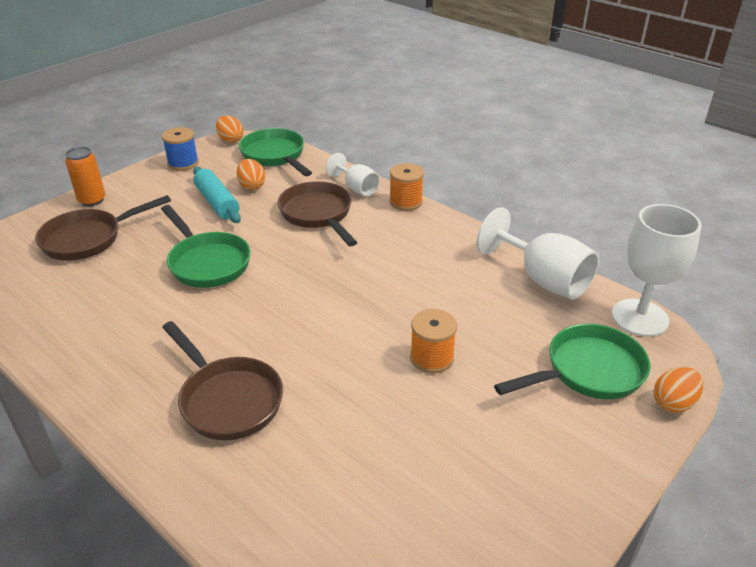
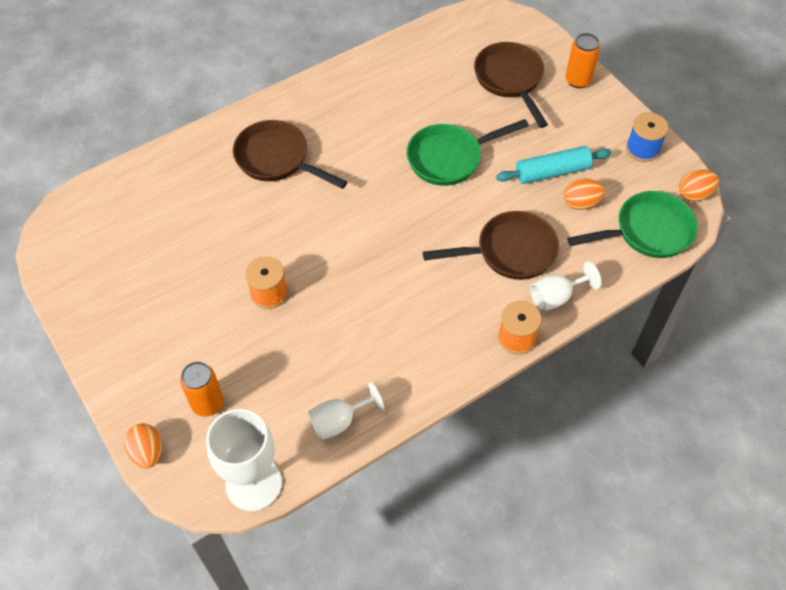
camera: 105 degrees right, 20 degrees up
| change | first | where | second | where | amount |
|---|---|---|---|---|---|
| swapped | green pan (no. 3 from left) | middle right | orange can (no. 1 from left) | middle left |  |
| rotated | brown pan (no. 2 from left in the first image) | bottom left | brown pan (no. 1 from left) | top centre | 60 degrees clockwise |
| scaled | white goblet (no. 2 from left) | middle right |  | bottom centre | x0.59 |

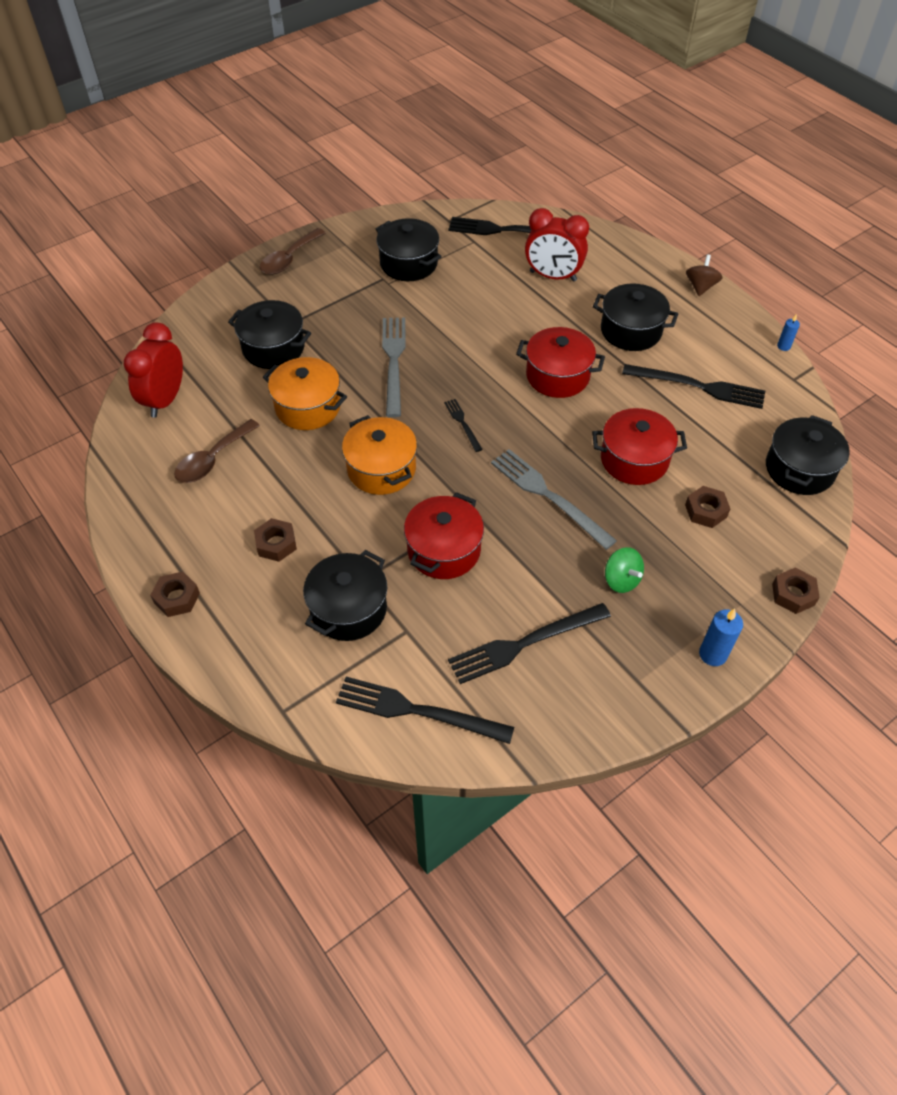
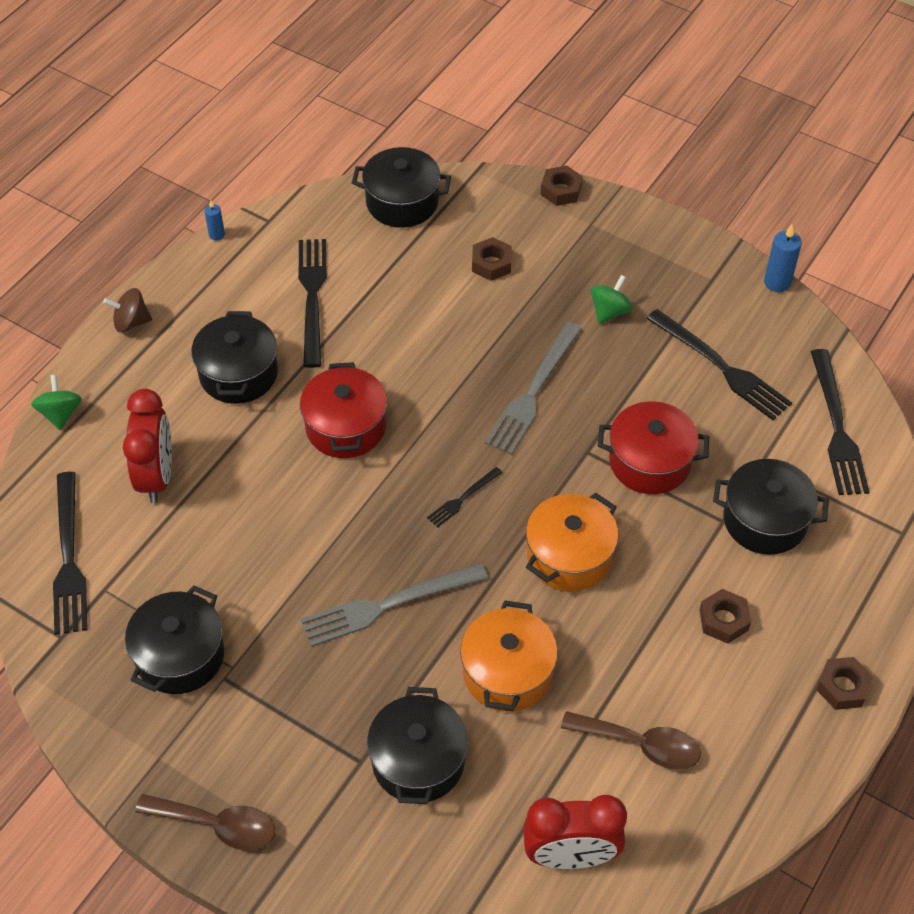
camera: 110 degrees left, 0 degrees up
| change | first | where | second | where | amount |
|---|---|---|---|---|---|
| new |  |  | green spinning top (no. 1 from left) | middle left |  |
| shifted | blue candle (no. 1 from left in the first image) | middle right | blue candle (no. 2 from left) | top right |  |
| gone | red pot (no. 3 from left) | middle right |  |  |  |

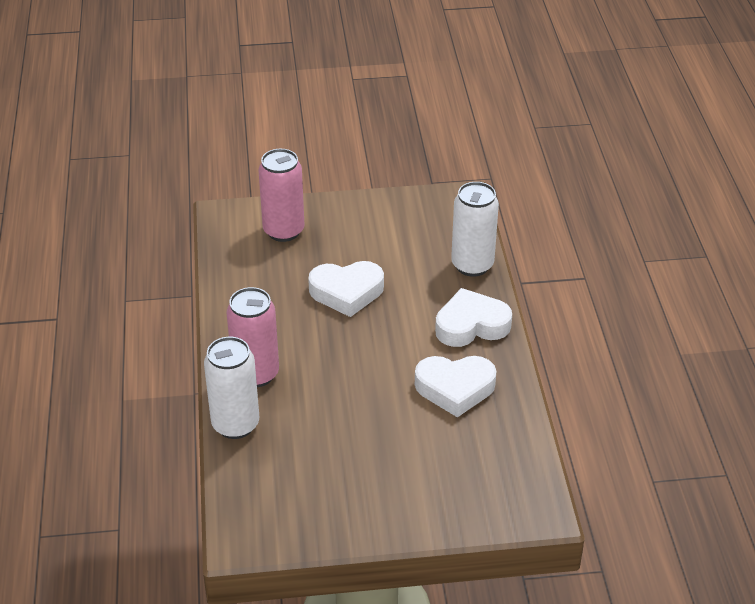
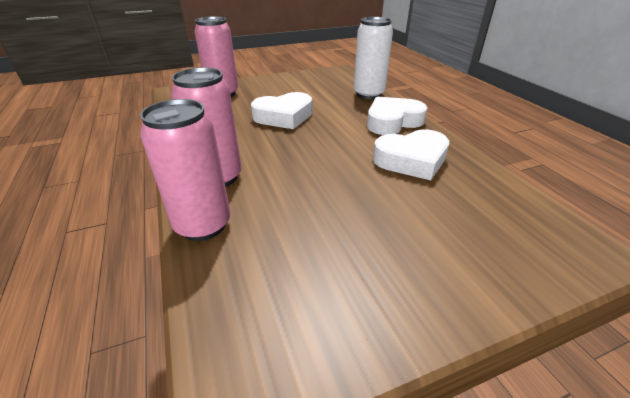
camera: 15 degrees left, 5 degrees down
| change | first | where | second | where | amount |
|---|---|---|---|---|---|
| repainted | white can (no. 1 from left) | middle left | pink can (no. 1 from left) | middle left |  |

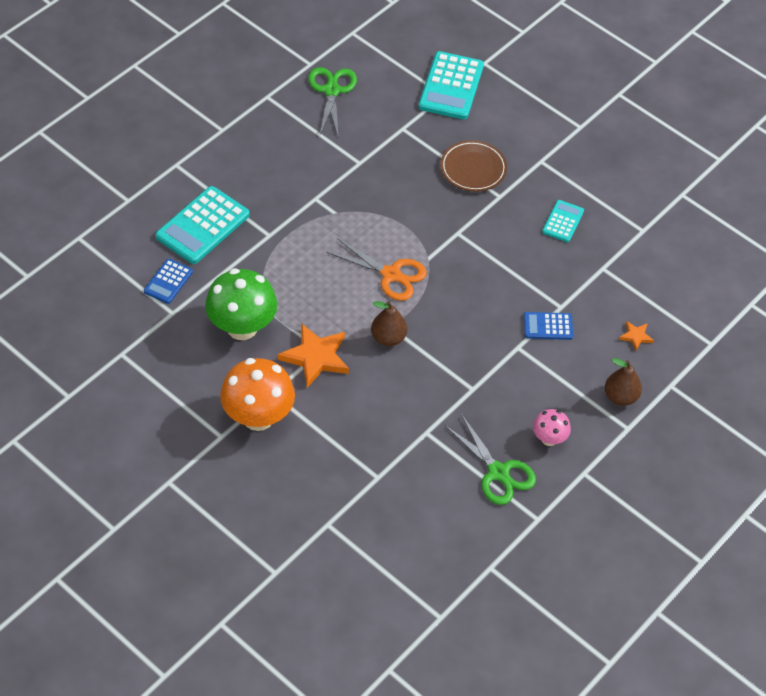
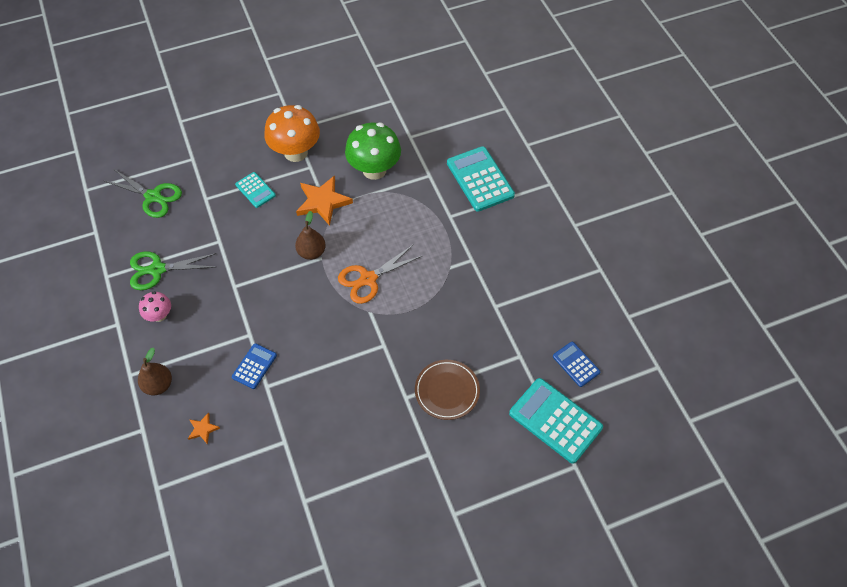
camera: 120 degrees right, 5 degrees up
| change | first | where | second | where | amount |
|---|---|---|---|---|---|
| shifted | green scissors (no. 1 from left) | top centre |  | top left |  |
| shifted | turquoise calculator (no. 3 from left in the first image) | top right | turquoise calculator (no. 1 from left) | top left |  |
| shifted | blue calculator (no. 1 from left in the first image) | middle left | blue calculator (no. 2 from left) | middle right |  |

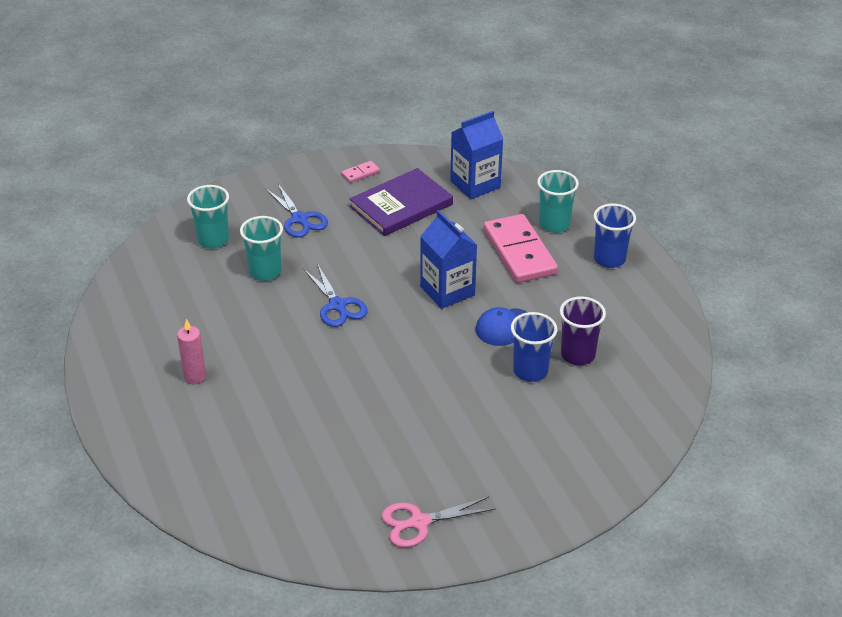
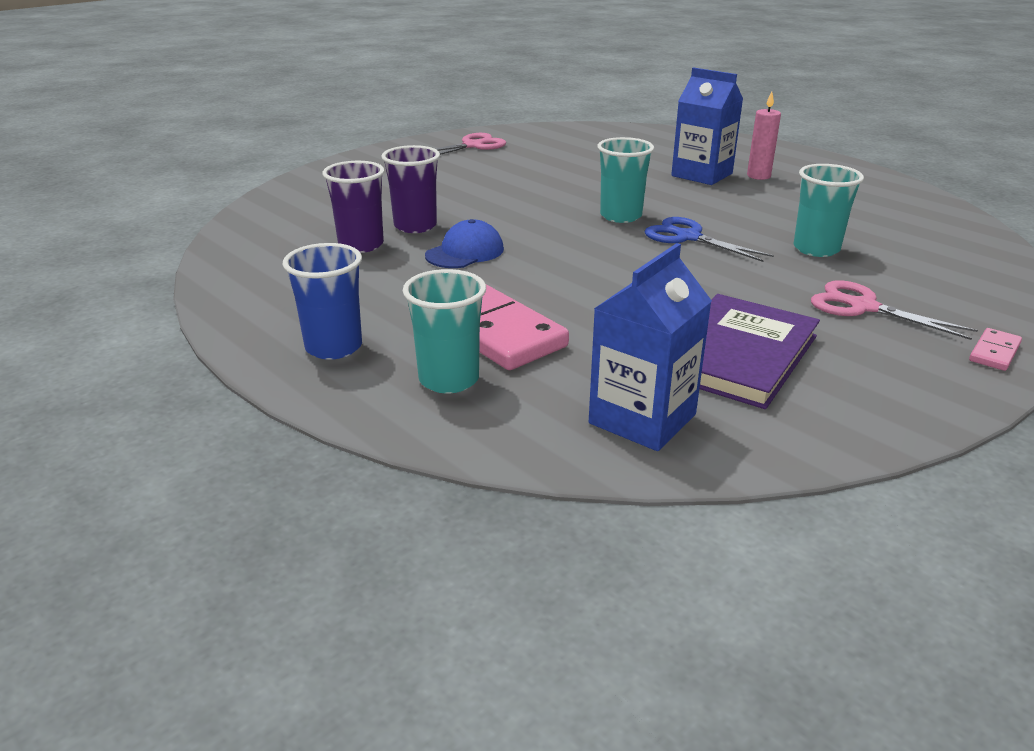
camera: 160 degrees right, 10 degrees down
| change | first | where | second | where | amount |
|---|---|---|---|---|---|
| repainted | blue cup (no. 1 from left) | centre | purple cup (no. 2 from left) | top centre |  |
| shifted | turquoise cup (no. 1 from left in the first image) | middle left | turquoise cup (no. 2 from left) | top centre |  |
| shifted | blue carton (no. 1 from left in the first image) | centre | blue carton (no. 2 from left) | top right |  |
| repainted | blue scissors (no. 1 from left) | centre | pink scissors (no. 2 from left) | middle right |  |
| shifted | pink domino (no. 1 from left in the first image) | top centre | pink domino (no. 2 from left) | middle right |  |

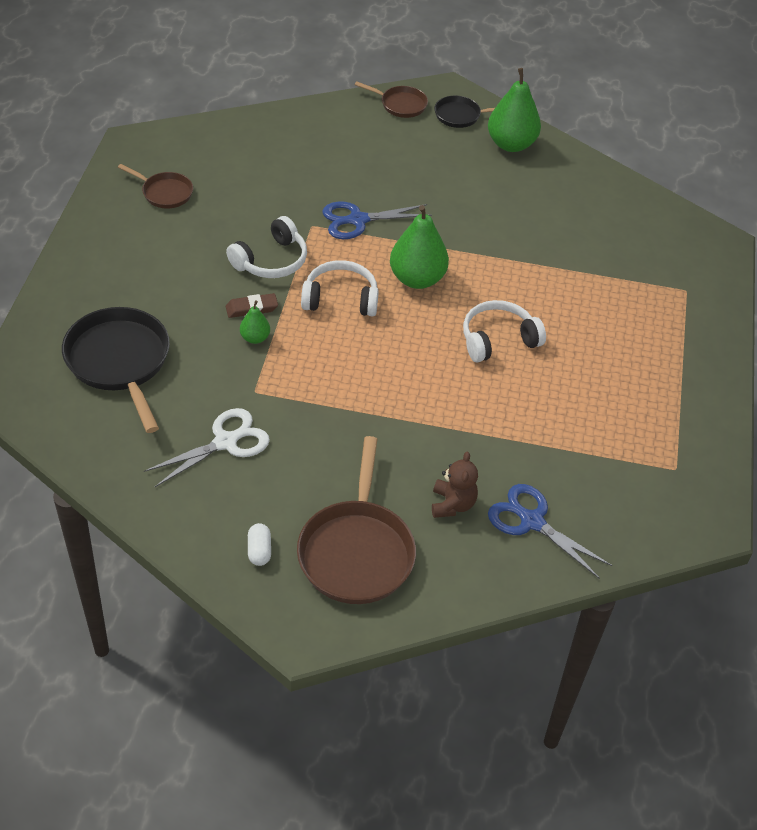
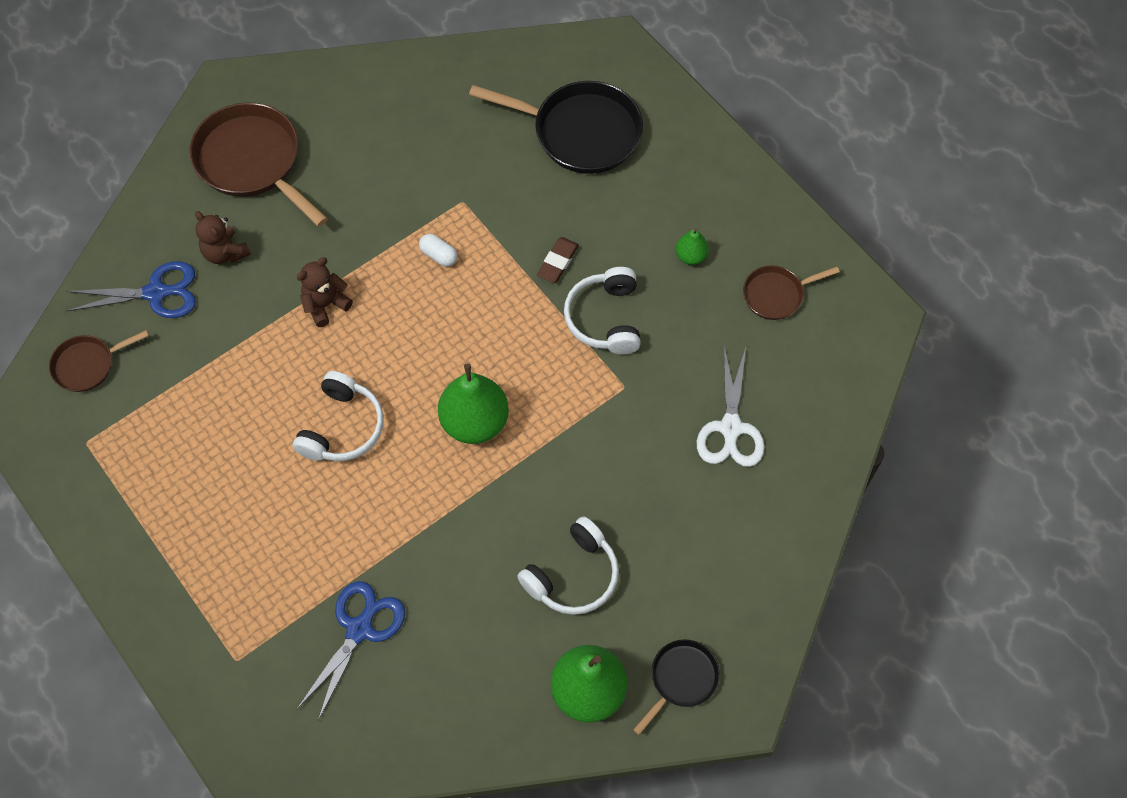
camera: 135 degrees right, 15 degrees up
| change | first | where | second | where | amount |
|---|---|---|---|---|---|
| shifted | brown pan (no. 3 from left in the first image) | top centre | brown pan (no. 1 from left) | middle left |  |
| new |  |  | brown teddy bear (no. 2 from left) | middle left |  |
| shifted | blue scissors (no. 1 from left in the first image) | top centre | blue scissors (no. 2 from left) | bottom left |  |
| shifted | white capsule | centre |  | top centre |  |
| shifted | white headphones (no. 2 from left) | centre |  | bottom centre |  |
| shifted | green pear (no. 1 from left in the first image) | centre | green pear (no. 3 from left) | top centre |  |
| shifted | white scissors | middle left |  | centre |  |

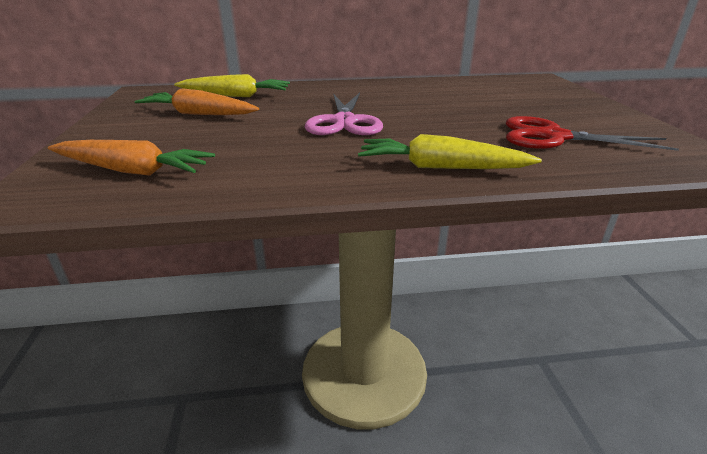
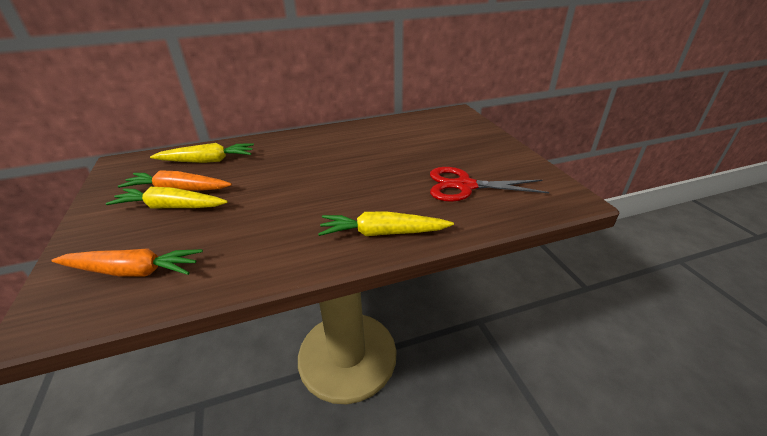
camera: 10 degrees left, 5 degrees up
| change | first | where | second | where | amount |
|---|---|---|---|---|---|
| new |  |  | yellow carrot (no. 1 from left) | middle left |  |
| gone | pink scissors | top centre |  |  |  |

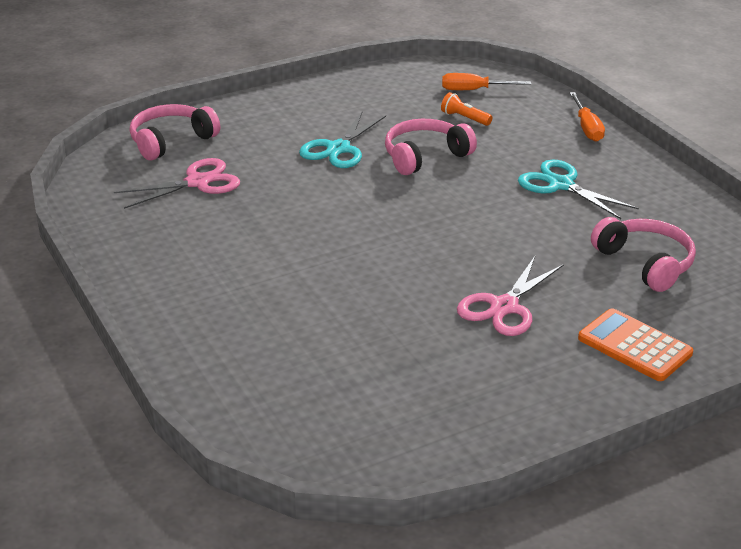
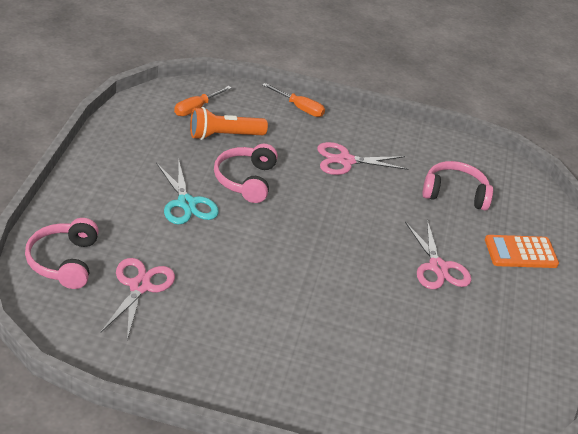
camera: 55 degrees left, 5 degrees up
| change | first | where | second | where | amount |
|---|---|---|---|---|---|
| scaled | orange flashlight | top centre |  | top centre | x1.77 |
| repainted | turquoise scissors (no. 2 from left) | middle right | pink scissors (no. 2 from left) | centre |  |

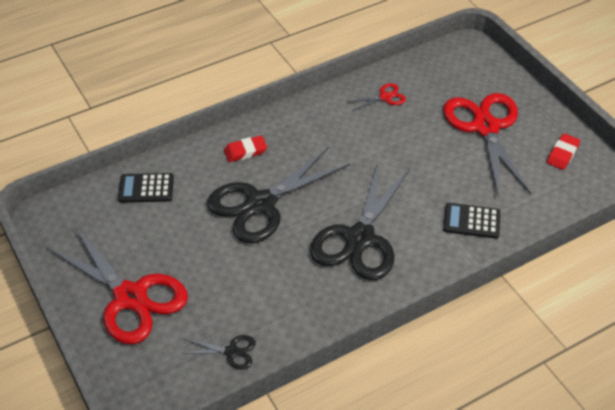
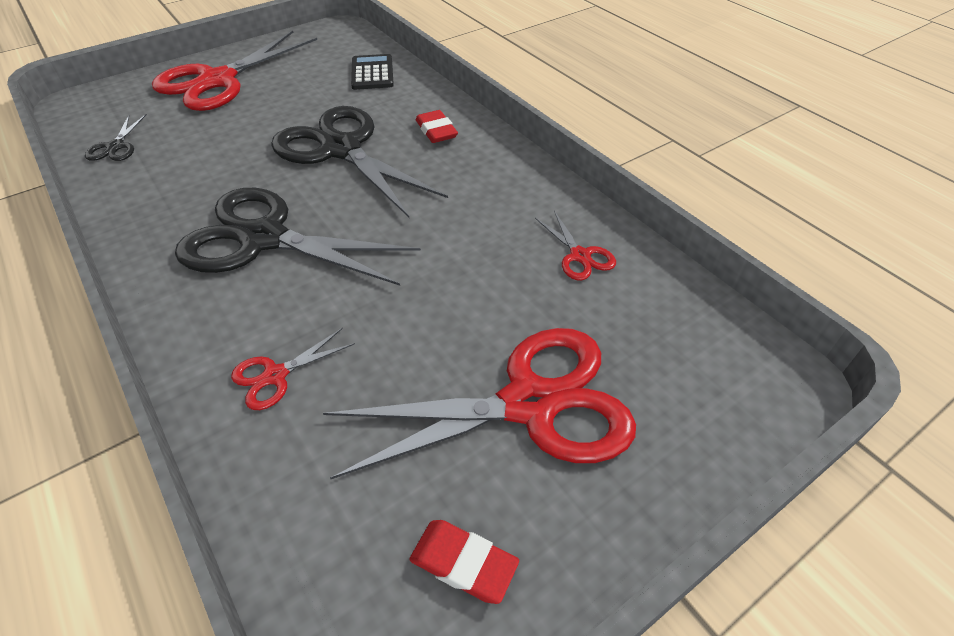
camera: 85 degrees right, 0 degrees up
| change | first | where | second | where | amount |
|---|---|---|---|---|---|
| swapped | black calculator (no. 2 from left) | middle right | red scissors (no. 2 from left) | middle left |  |

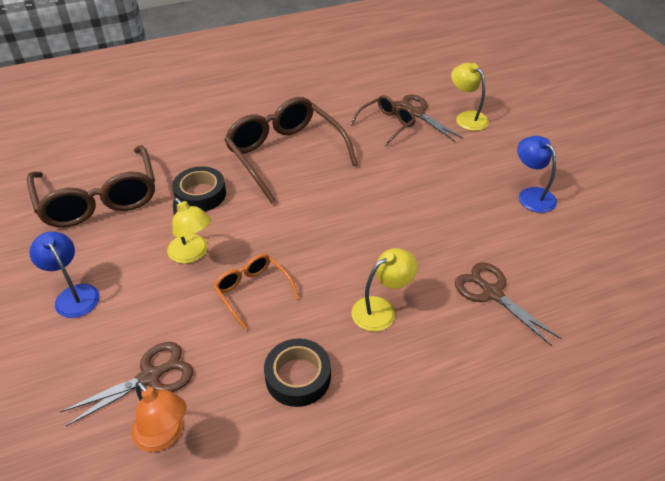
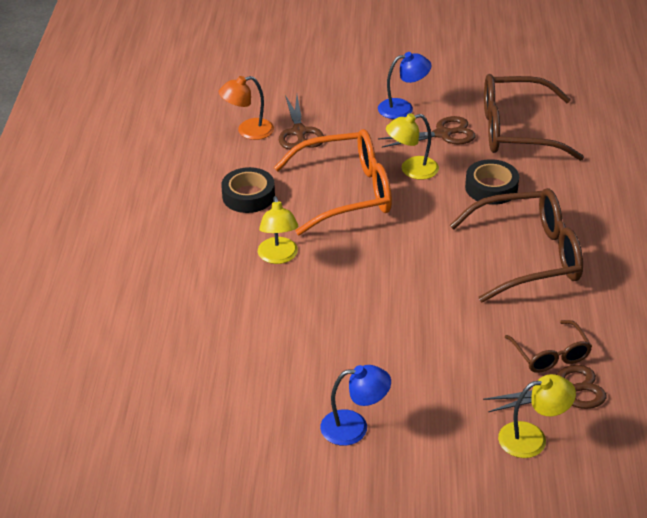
camera: 115 degrees right, 5 degrees down
| change | first | where | second | where | amount |
|---|---|---|---|---|---|
| scaled | orange glasses | centre |  | centre | x1.91 |
| shifted | brown scissors (no. 3 from left in the first image) | middle right | brown scissors (no. 2 from left) | top centre |  |

